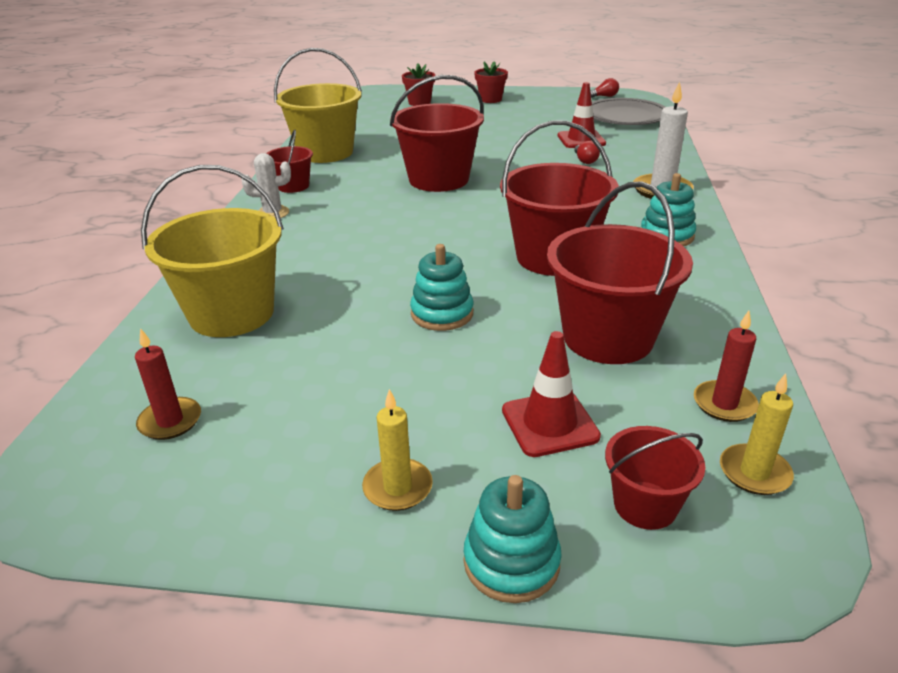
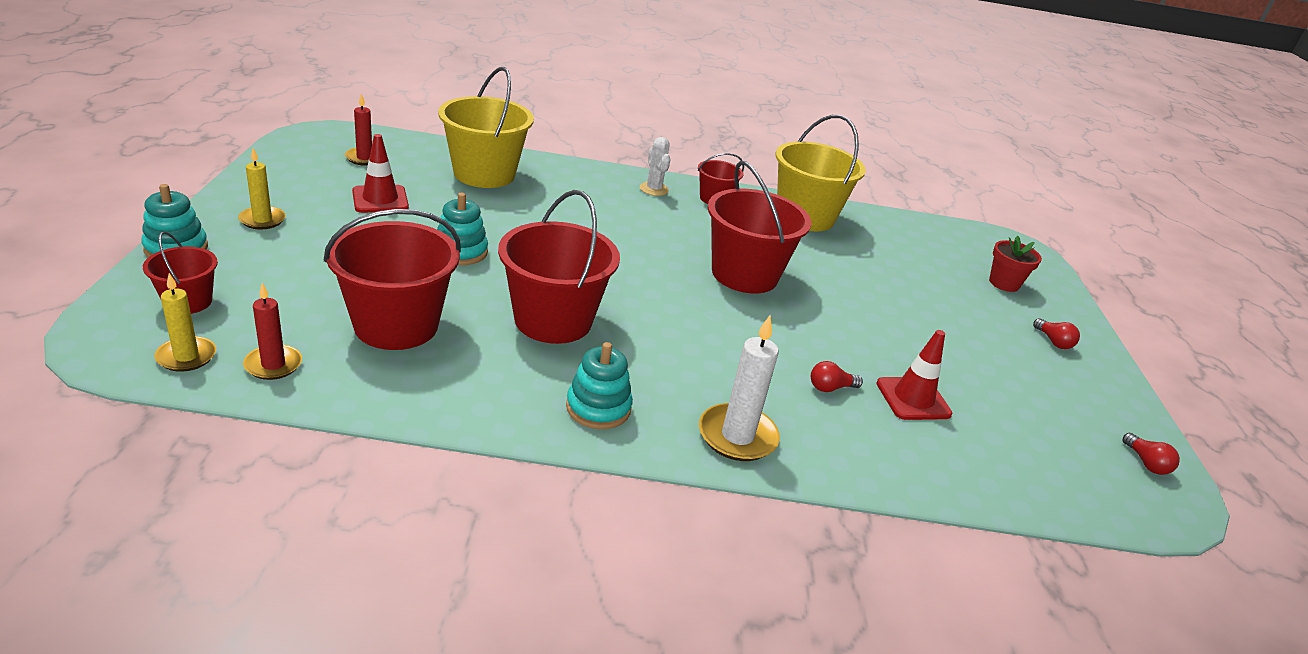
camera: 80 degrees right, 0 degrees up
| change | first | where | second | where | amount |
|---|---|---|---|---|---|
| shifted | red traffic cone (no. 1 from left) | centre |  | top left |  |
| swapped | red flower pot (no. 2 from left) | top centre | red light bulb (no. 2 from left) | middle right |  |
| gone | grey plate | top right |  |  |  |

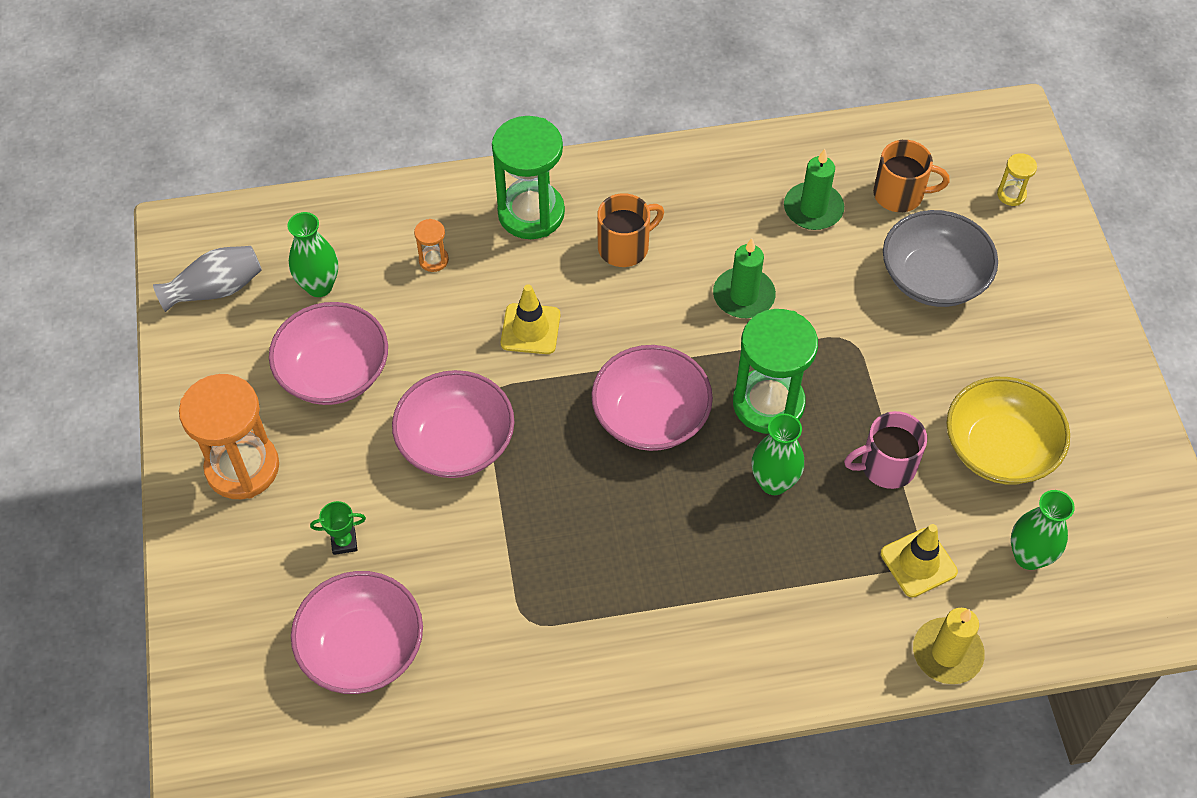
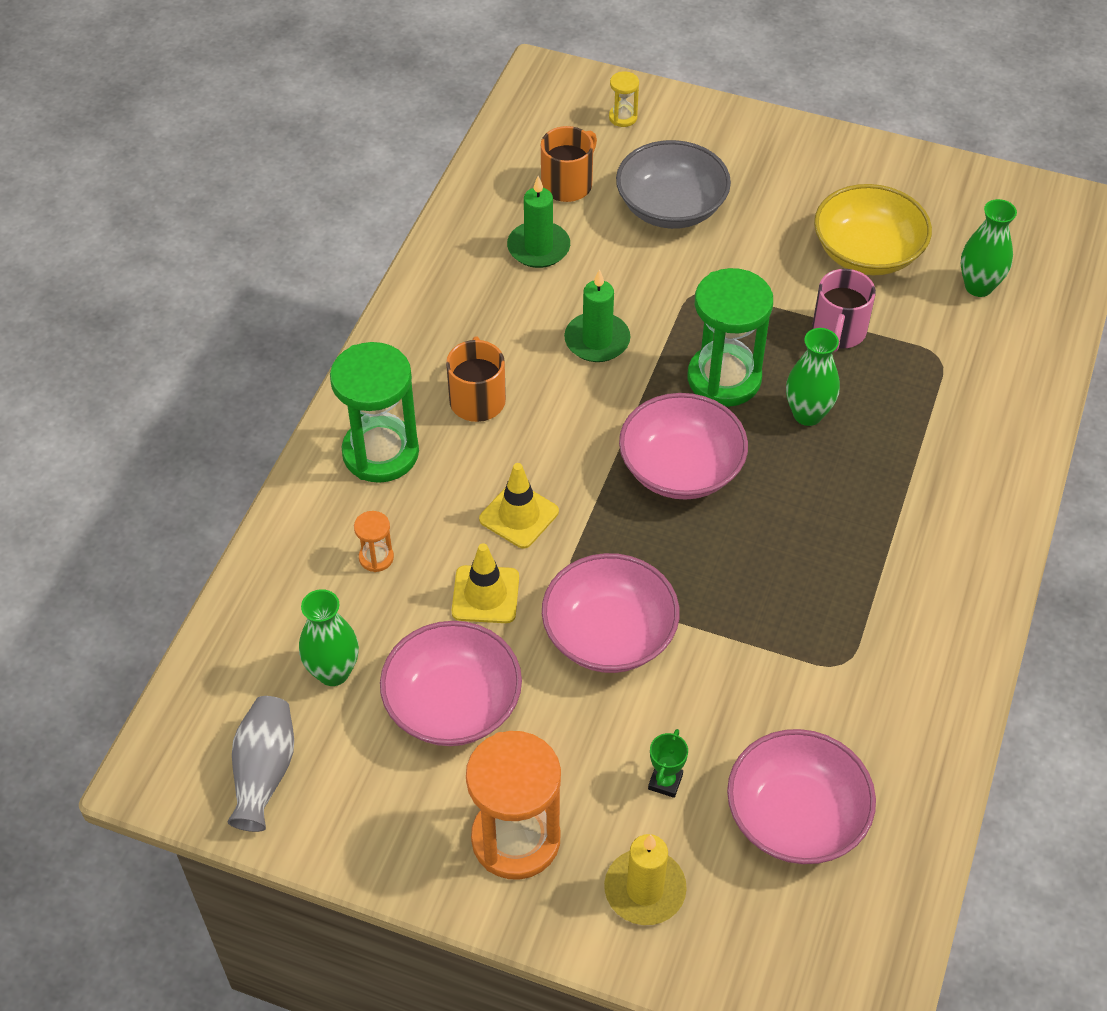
camera: 60 degrees left, 5 degrees down
| change | first | where | second | where | amount |
|---|---|---|---|---|---|
| shifted | yellow traffic cone (no. 2 from left in the first image) | bottom right | yellow traffic cone (no. 1 from left) | centre |  |
| shifted | yellow candle | bottom right |  | bottom centre |  |

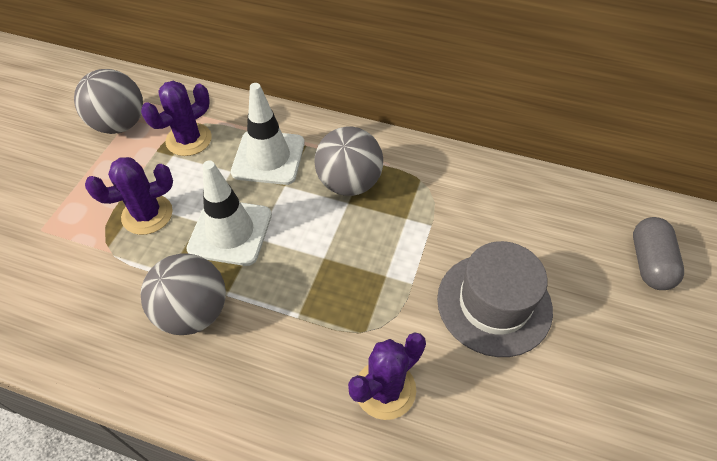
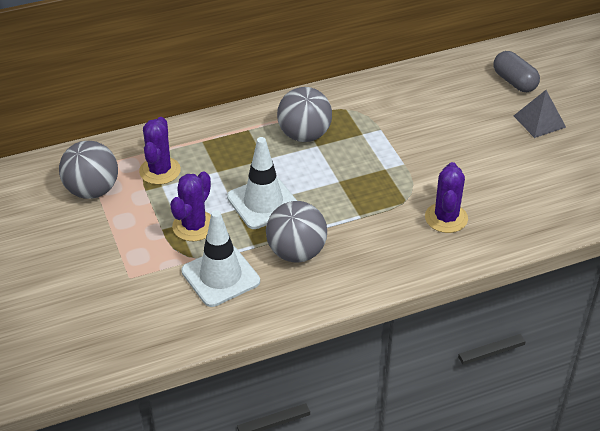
camera: 40 degrees left, 10 degrees down
| change | first | where | second | where | amount |
|---|---|---|---|---|---|
| shifted | white traffic cone (no. 2 from left in the first image) | top centre | white traffic cone (no. 1 from left) | centre |  |
| new |  |  | grey pyramid | top right |  |
| gone | grey hat | middle right |  |  |  |

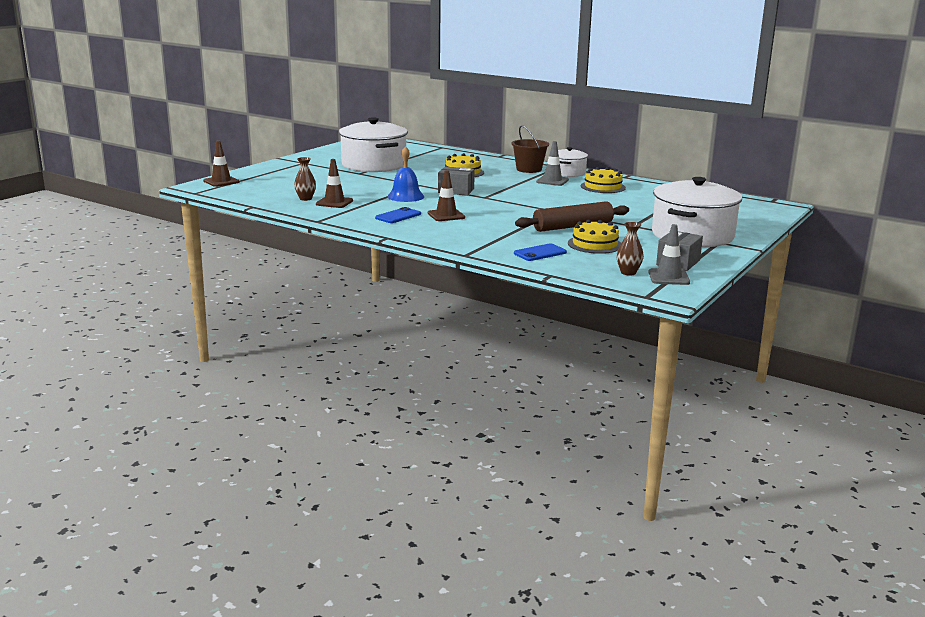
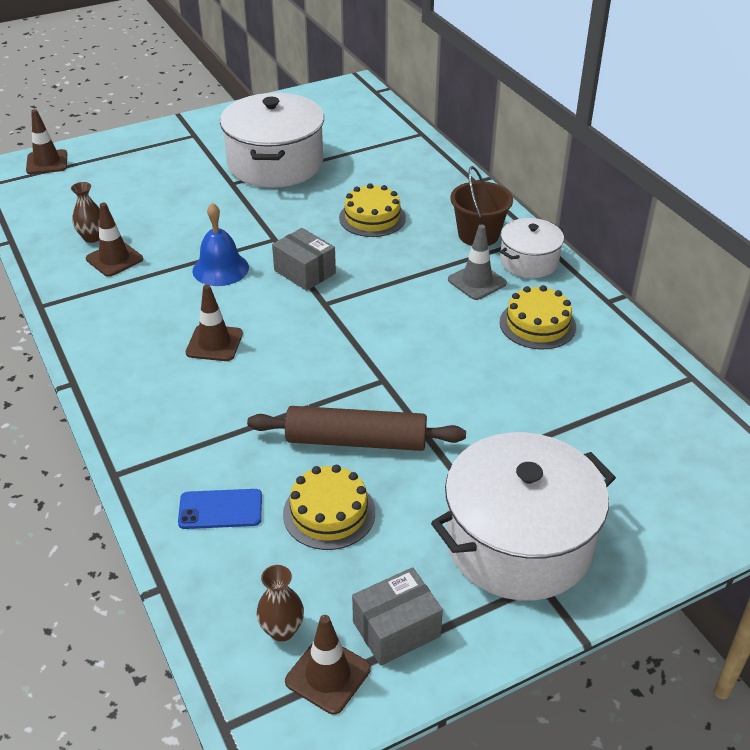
camera: 30 degrees right, 20 degrees up
| change | first | where | second | where | amount |
|---|---|---|---|---|---|
| repainted | grey traffic cone (no. 2 from left) | middle right | brown traffic cone (no. 4 from left) | bottom centre |  |
| gone | blue phone (no. 1 from left) | centre |  |  |  |

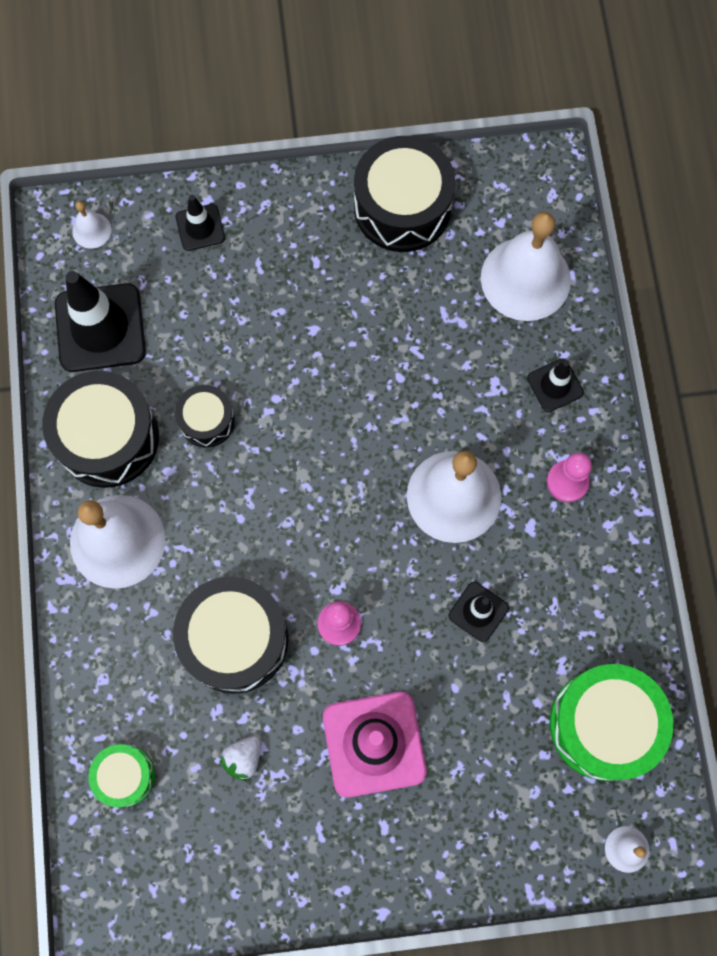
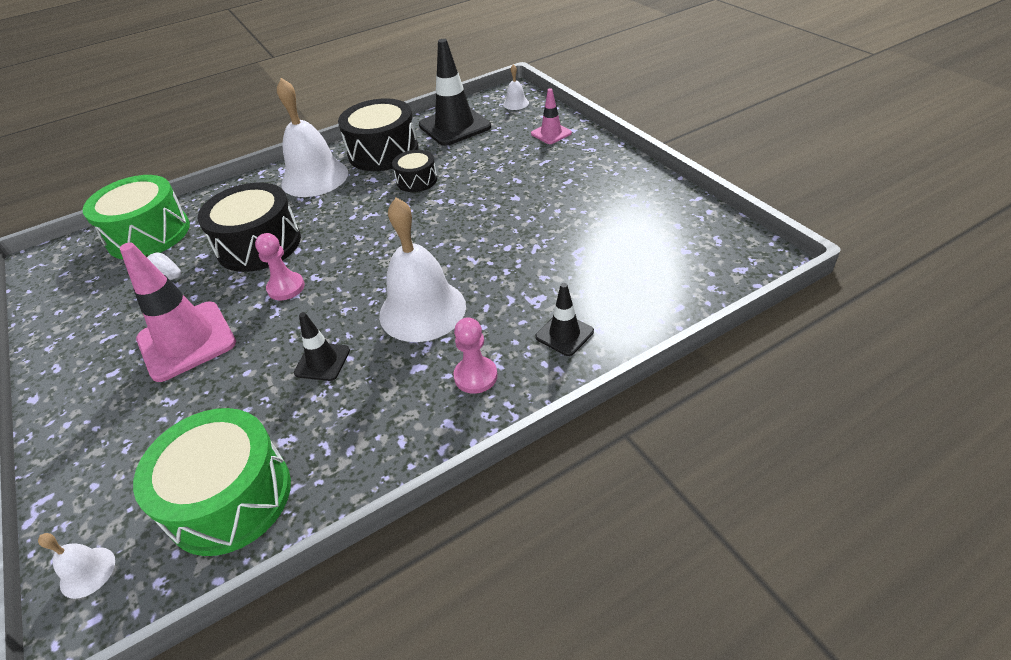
camera: 70 degrees right, 30 degrees down
| change | first | where | second | where | amount |
|---|---|---|---|---|---|
| scaled | green drum (no. 1 from left) | bottom left |  | top left | x1.84 |
| repainted | black traffic cone (no. 2 from left) | top left | pink traffic cone (no. 2 from left) | top centre |  |
| gone | black drum (no. 4 from left) | top centre |  |  |  |
| gone | white bell (no. 4 from left) | top right |  |  |  |

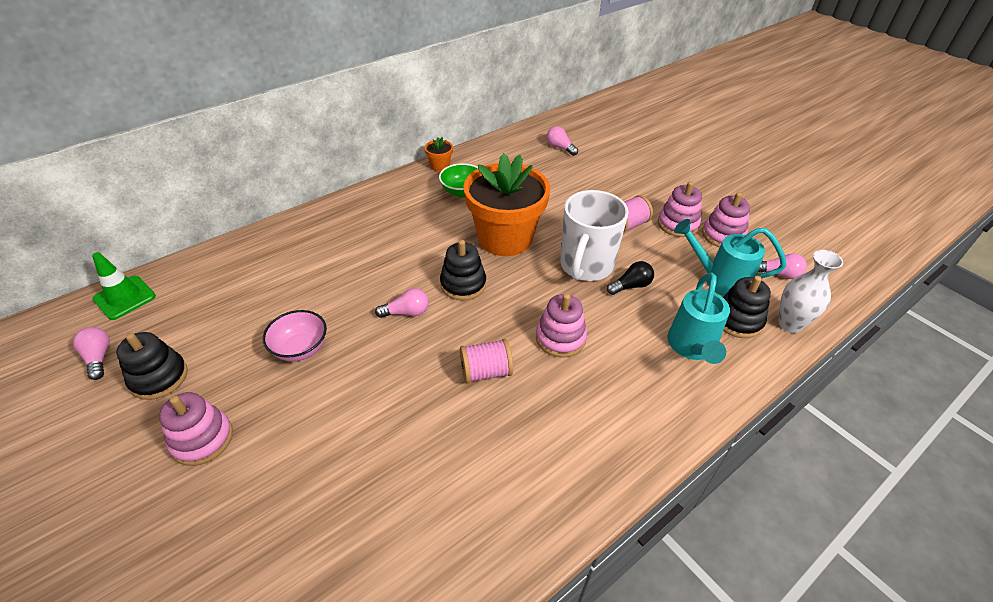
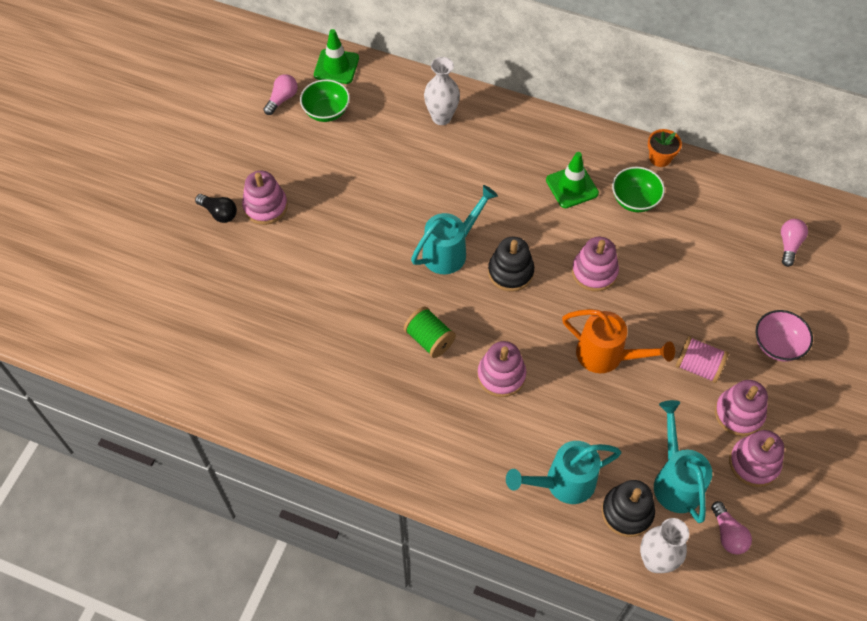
camera: 60 degrees right, 15 degrees up
| change | first | where | second | where | amount |
|---|---|---|---|---|---|
| shifted | black light bulb | centre |  | middle left |  |
| new |  |  | green bowl (no. 1 from left) | top centre |  |
| repainted | pink spool (no. 1 from left) | centre | green spool | centre |  |
| swapped | pink light bulb (no. 2 from left) | centre | turquoise watering can (no. 1 from left) | centre |  |
| new |  |  | white vase (no. 1 from left) | top centre |  |
| new |  |  | green traffic cone (no. 2 from left) | top centre |  |
| swapped | white mug | centre | orange watering can | middle right |  |
| swapped | orange flower pot (no. 2 from left) | centre | pink stacking toy (no. 3 from left) | middle right |  |
| shifted | pink bowl | middle left |  | middle right |  |
| gone | black stacking toy (no. 1 from left) | middle left |  |  |  |

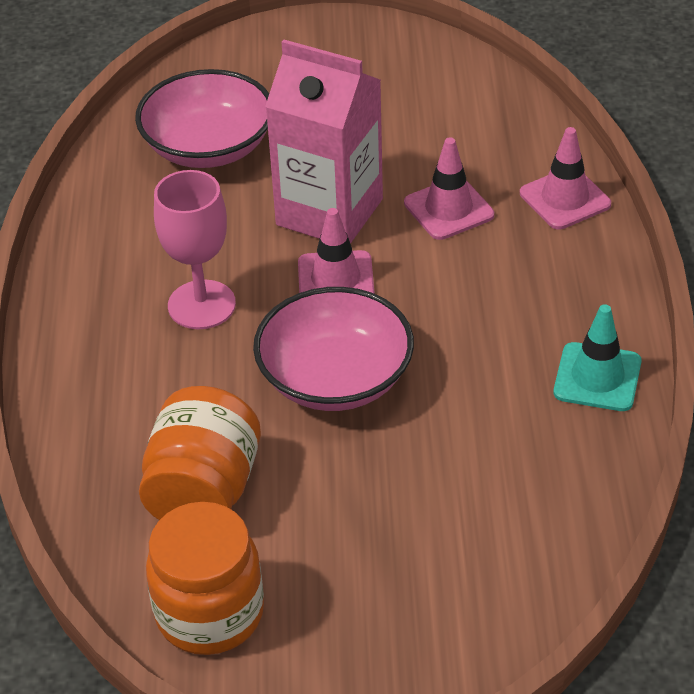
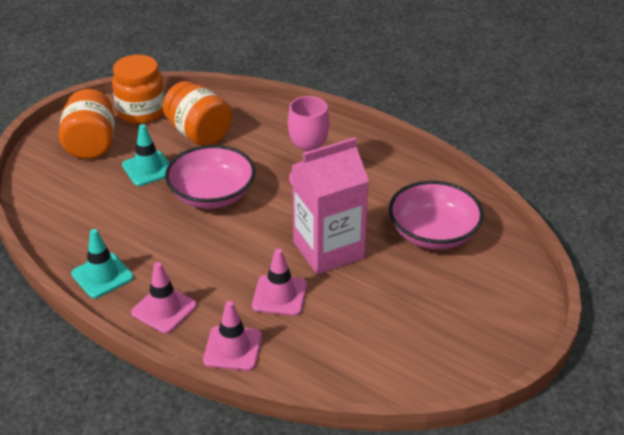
camera: 125 degrees right, 5 degrees down
| change | first | where | second | where | amount |
|---|---|---|---|---|---|
| new |  |  | orange jar (no. 1 from left) | top left |  |
| new |  |  | turquoise traffic cone (no. 2 from left) | middle left |  |
| shifted | pink traffic cone (no. 1 from left) | centre |  | bottom left |  |

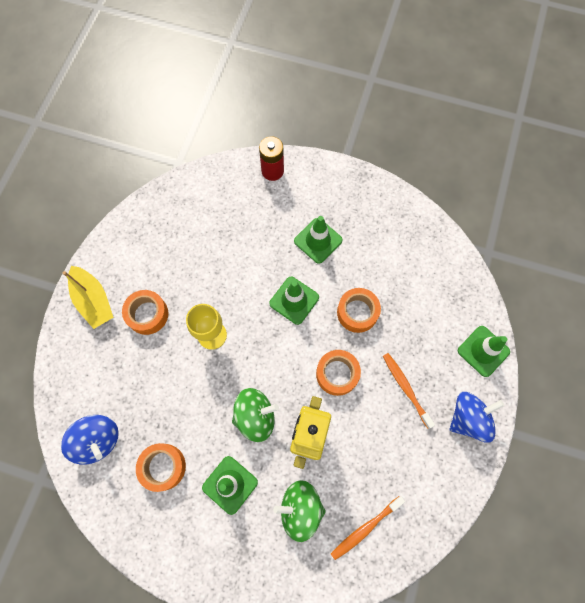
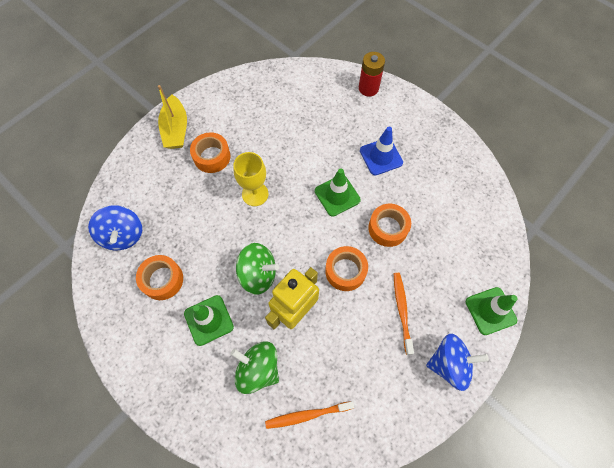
camera: 25 degrees right, 5 degrees down
| change | first | where | second | where | amount |
|---|---|---|---|---|---|
| repainted | green traffic cone (no. 3 from left) | centre | blue traffic cone | top centre |  |

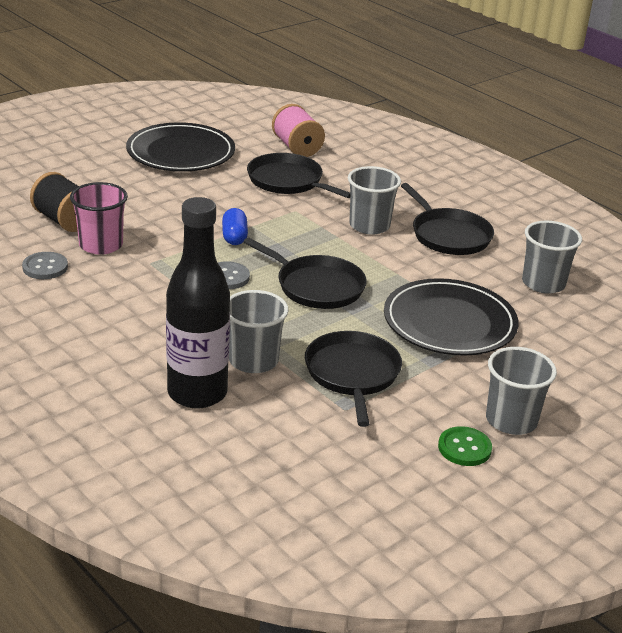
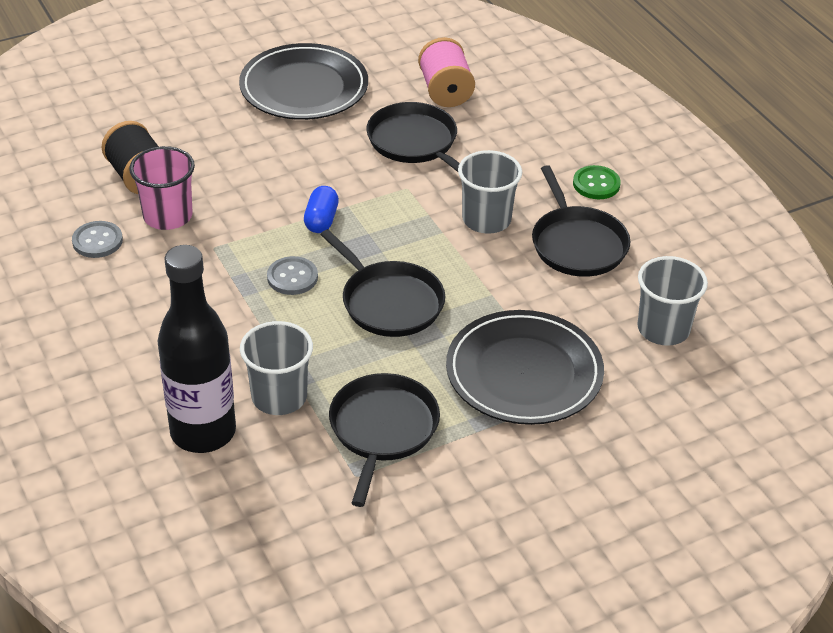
camera: 15 degrees right, 10 degrees up
| change | first | where | second | where | amount |
|---|---|---|---|---|---|
| shifted | green button | bottom right |  | top right |  |
| gone | grey cup (no. 3 from left) | middle right |  |  |  |

